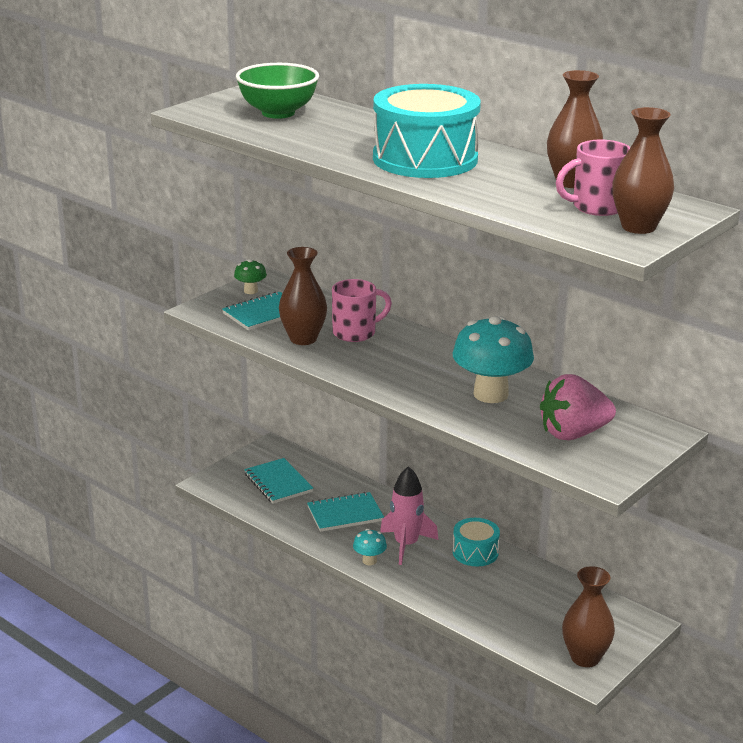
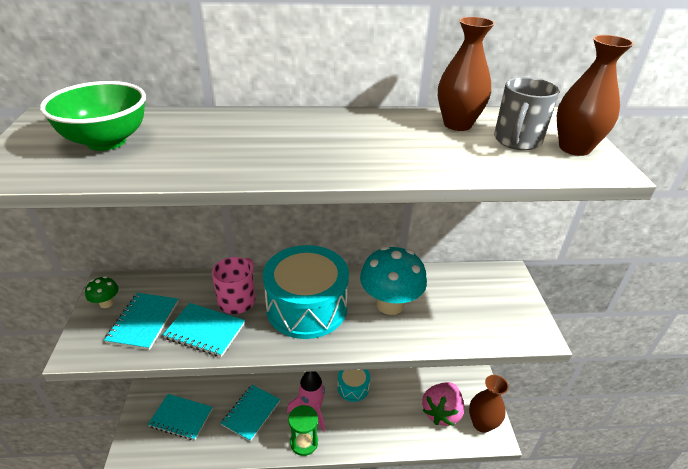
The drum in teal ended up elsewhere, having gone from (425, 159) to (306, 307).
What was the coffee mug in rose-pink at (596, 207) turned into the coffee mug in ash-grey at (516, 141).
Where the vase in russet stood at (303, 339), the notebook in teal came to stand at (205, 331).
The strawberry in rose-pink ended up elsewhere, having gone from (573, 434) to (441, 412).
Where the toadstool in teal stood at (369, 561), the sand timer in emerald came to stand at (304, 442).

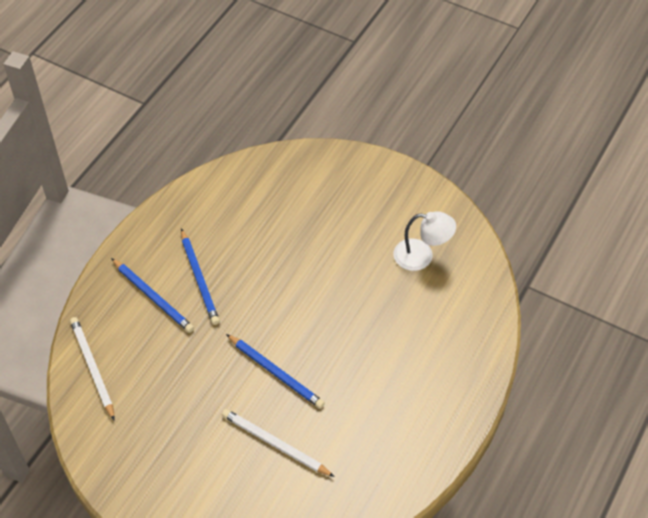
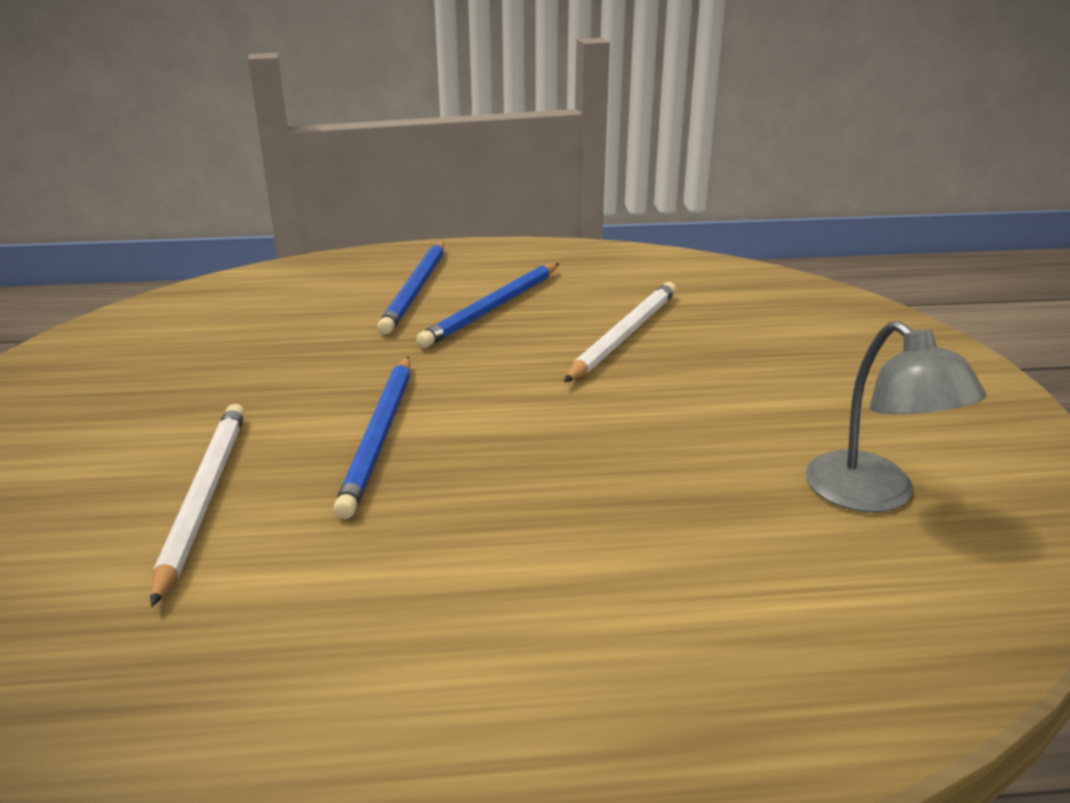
What was the lamp in pure white at (422, 256) turned into the lamp in ash-grey at (874, 495).
The pencil in pure white ended up elsewhere, having gone from (92, 368) to (624, 335).

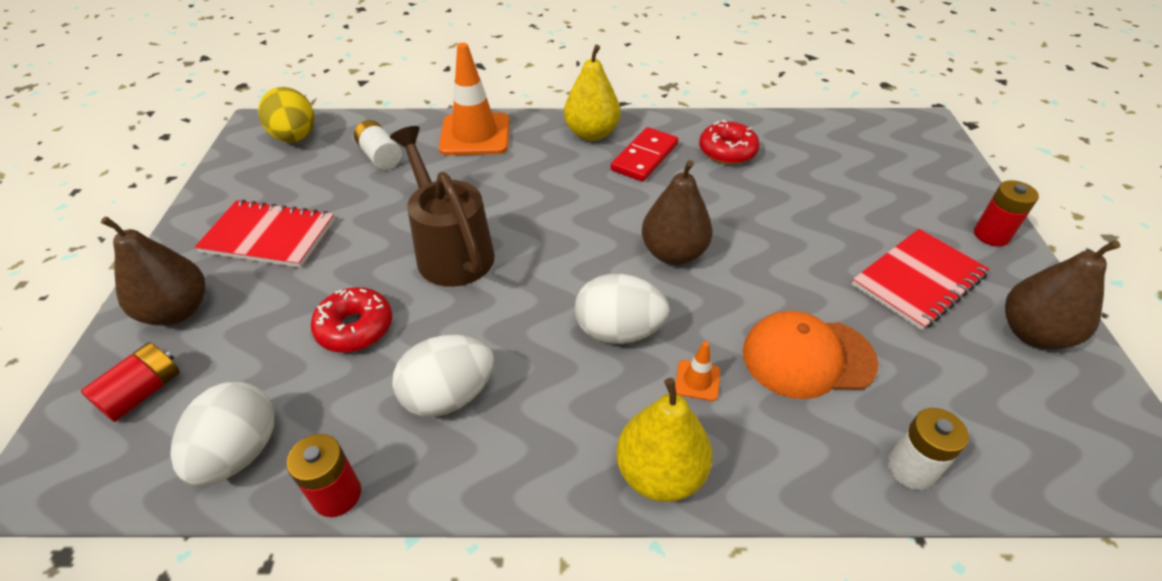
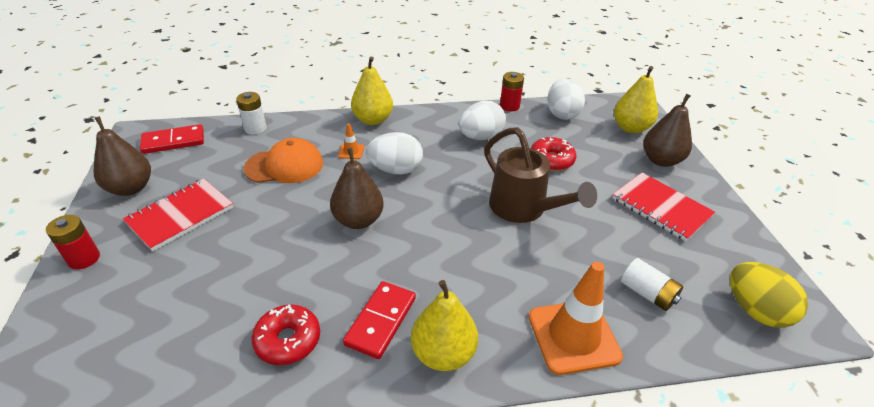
The notebook in scarlet at (269, 236) ended up facing another way, 45 degrees clockwise from before.
Where the power cell in scarlet stood at (143, 392), the pear in golden came to stand at (630, 128).
The second view gained the domino piece in scarlet at (173, 141).

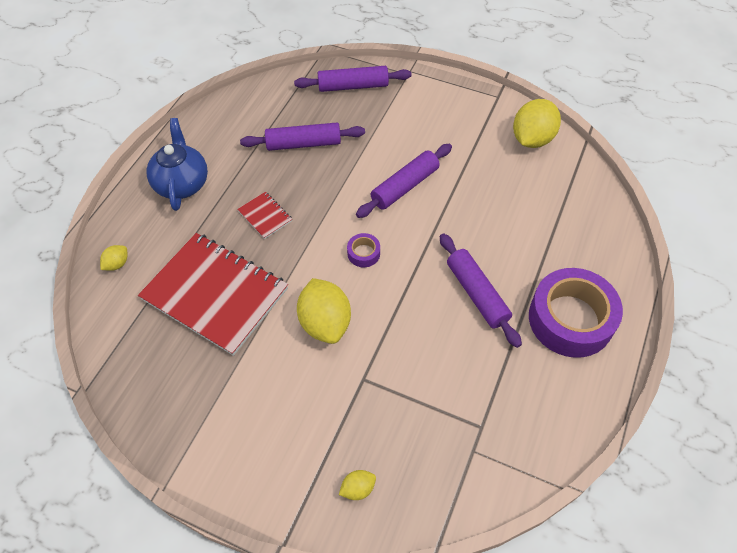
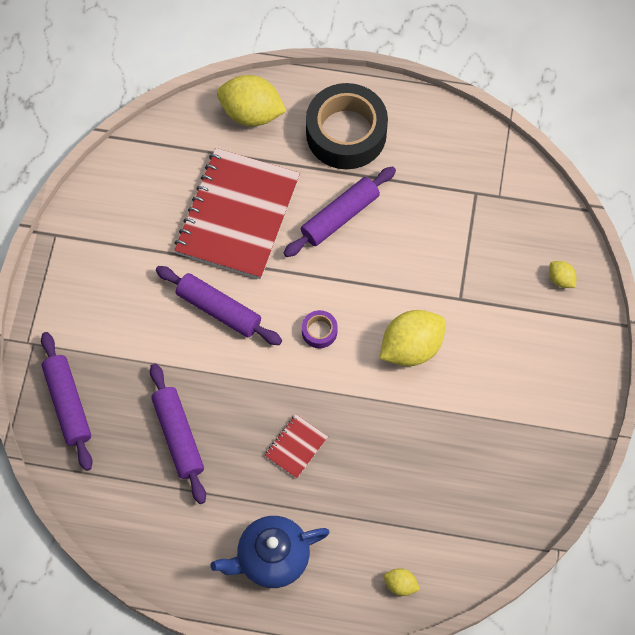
The toy lemon in golden ended up elsewhere, having gone from (532, 139) to (251, 113).
The notebook in scarlet ended up elsewhere, having gone from (215, 294) to (238, 215).
What was the sticky tape in purple at (570, 319) turned into the sticky tape in black at (346, 133).

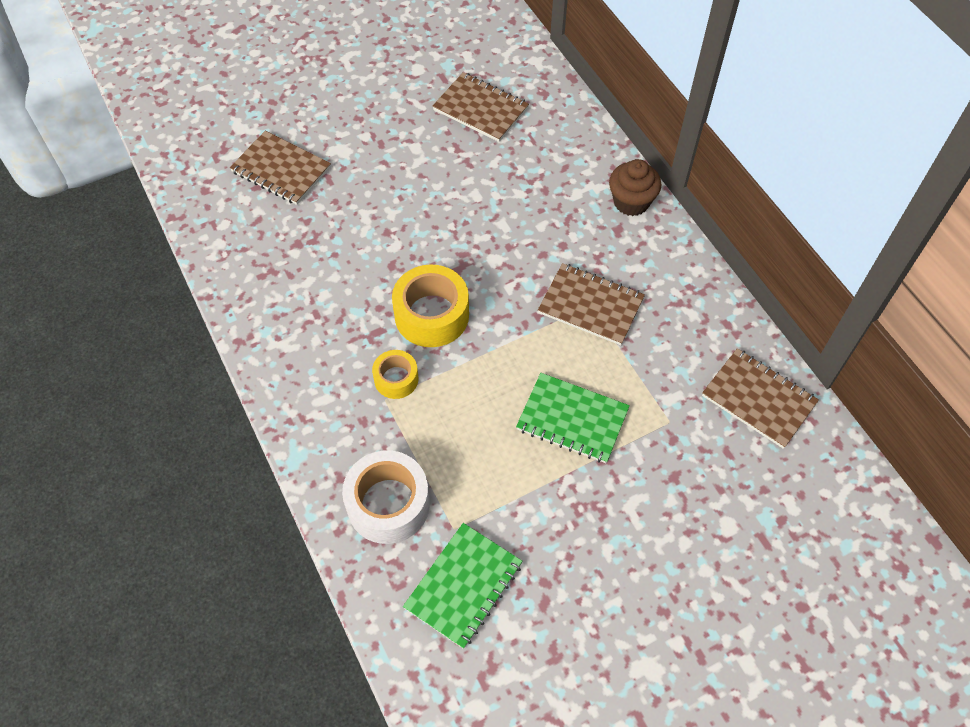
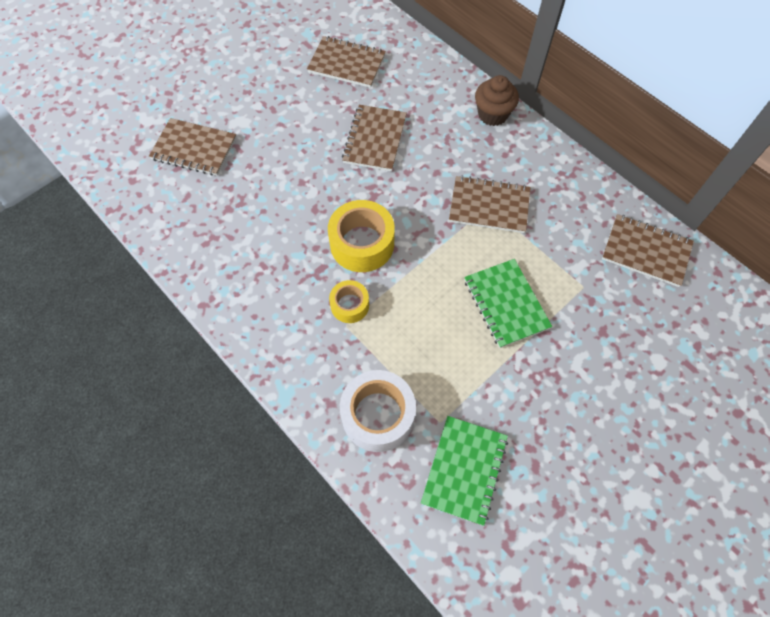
The notebook in emerald at (572, 419) ended up facing another way, 60 degrees clockwise from before.
The second view gained the notebook in russet at (375, 139).

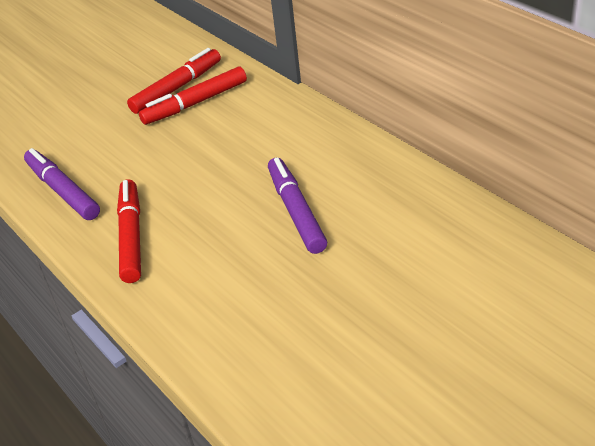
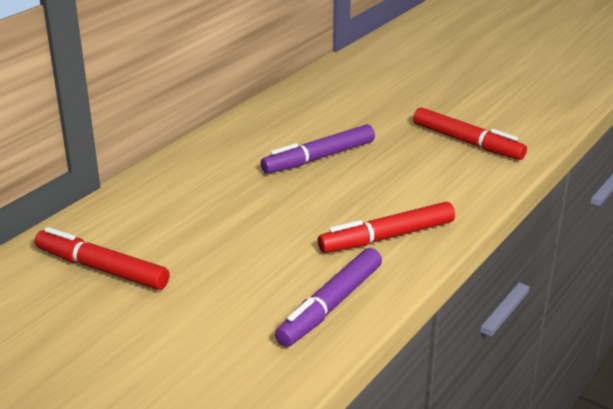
The marker pen in scarlet ended up elsewhere, having gone from (195, 103) to (467, 142).

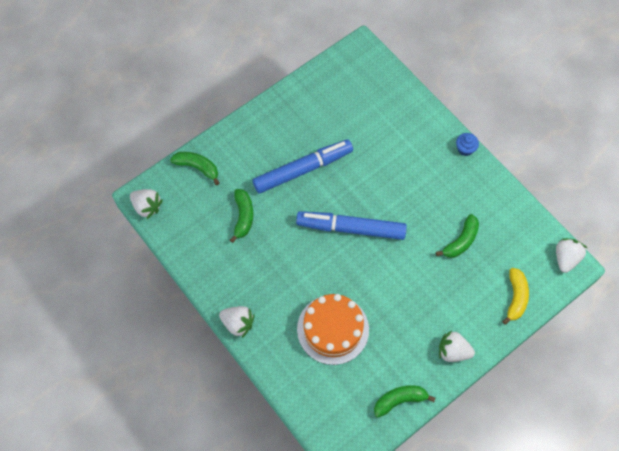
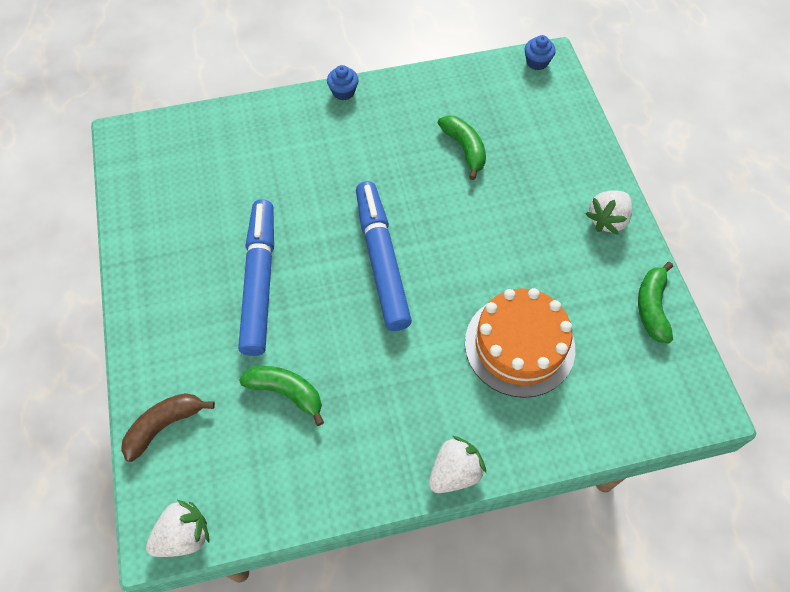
What was the toy banana in emerald at (197, 167) turned into the toy banana in russet at (164, 425).
The marker pen in cobalt at (351, 228) ended up facing another way, 135 degrees clockwise from before.
Where the strawberry in pure white stood at (565, 258), the cupcake in cobalt came to stand at (537, 62).
The second view lost the toy banana in golden at (515, 297).

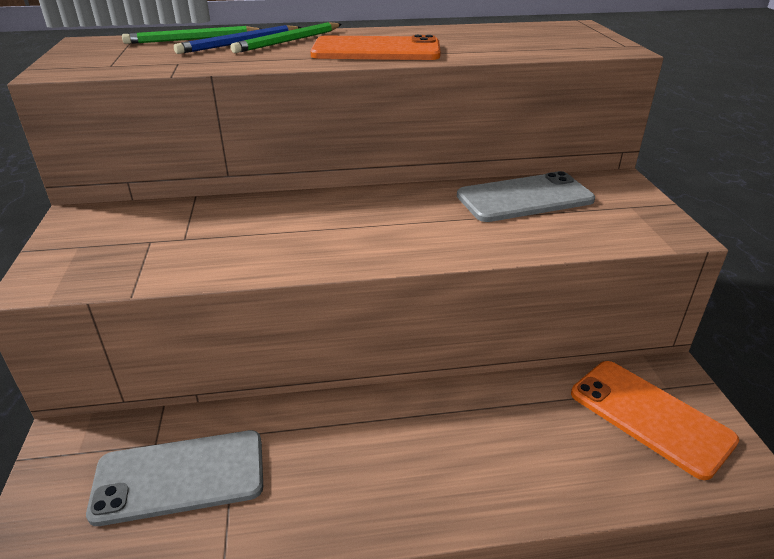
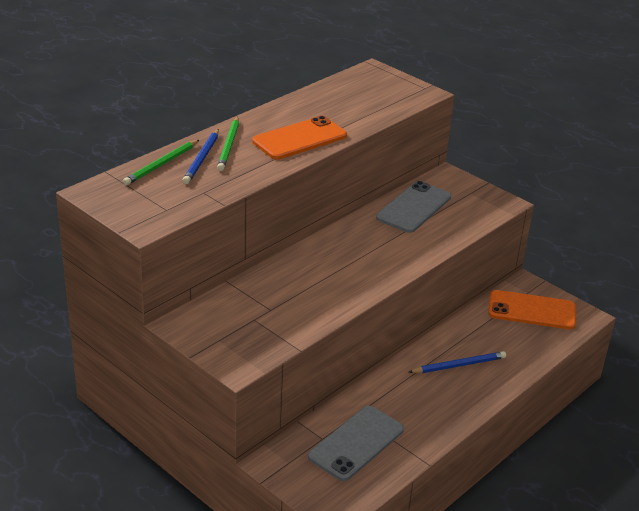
The second view gained the pencil in cobalt at (459, 365).

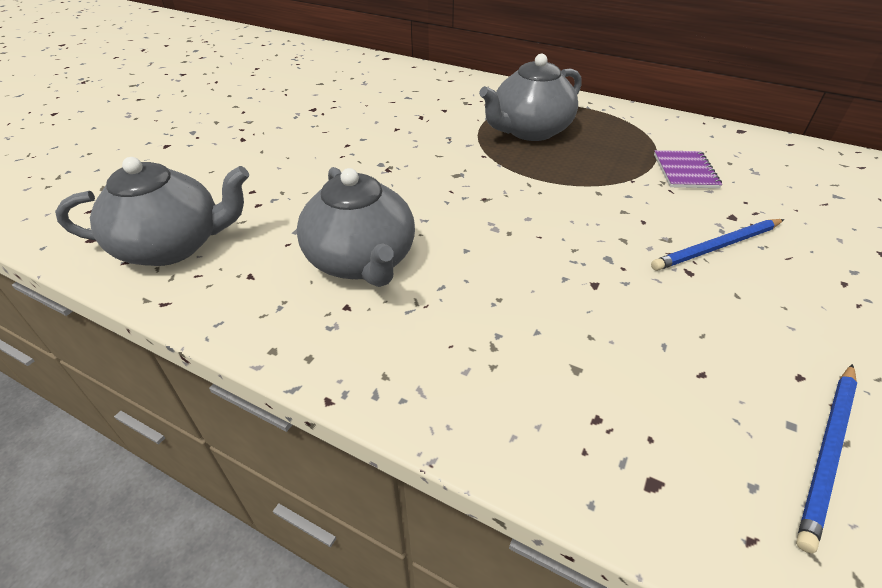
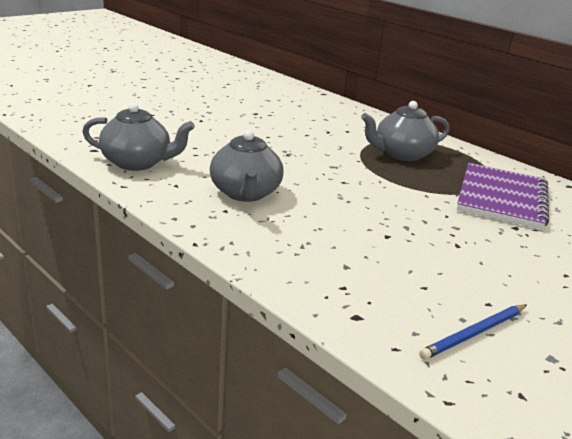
The size of the notebook in purple at (685, 171) changed by a factor of 2.20.
The second view lost the pencil in cobalt at (717, 247).

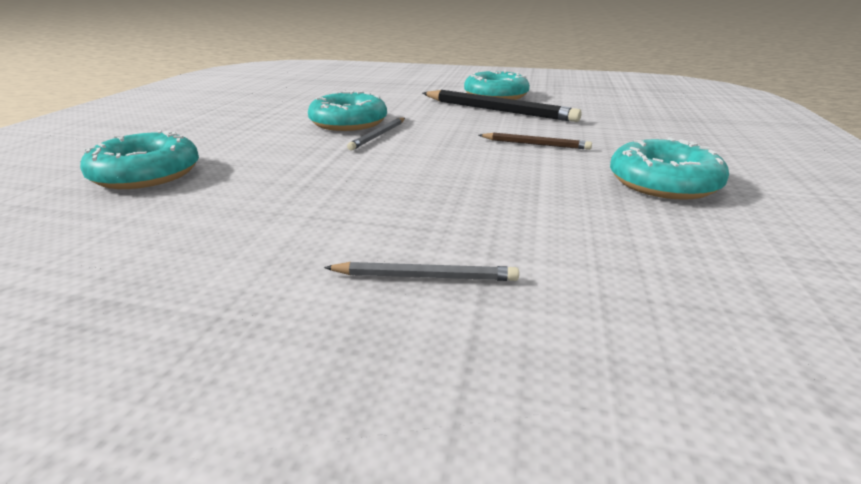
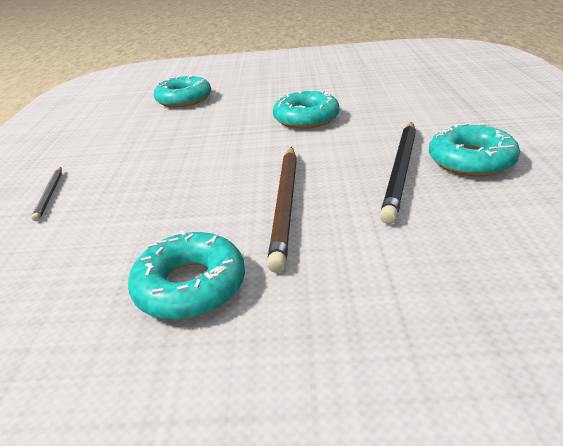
The second view lost the pencil in ash-grey at (378, 135).
The size of the pencil in russet at (535, 144) changed by a factor of 1.88.

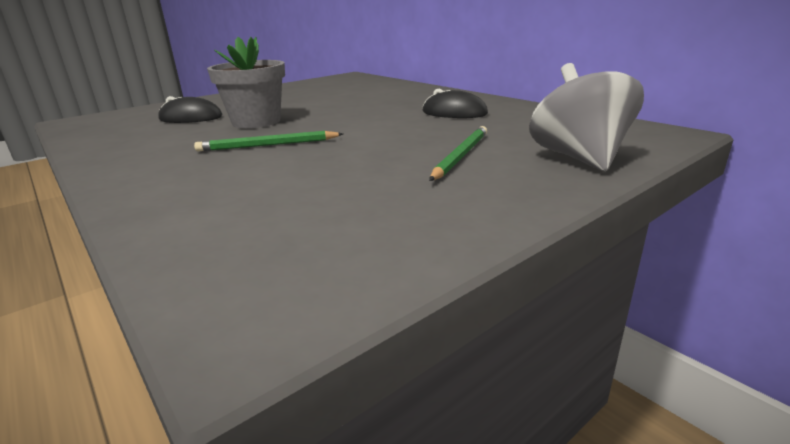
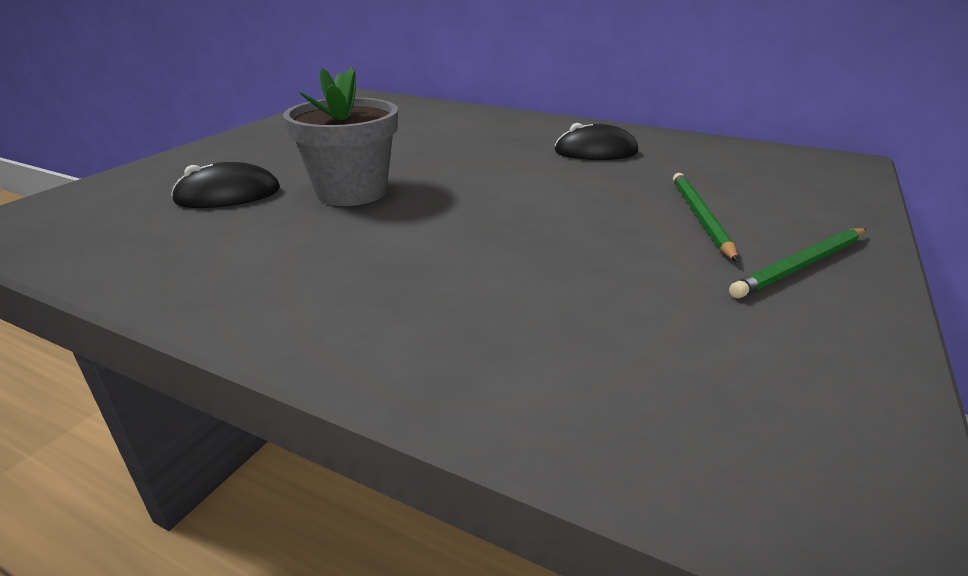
The second view lost the spinning top in ash-grey at (579, 158).
The pencil in emerald ended up elsewhere, having gone from (268, 145) to (801, 266).

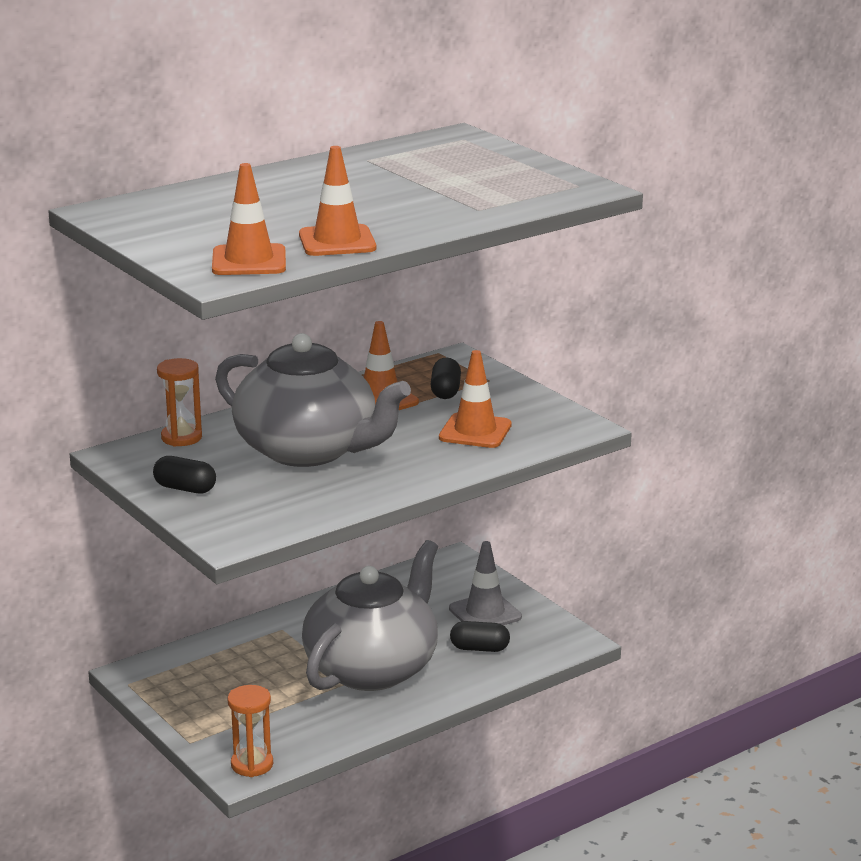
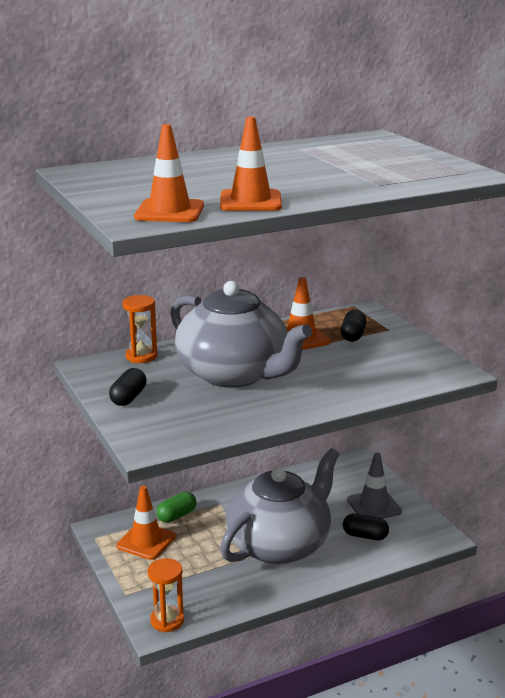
The traffic cone in orange-coloured ended up elsewhere, having gone from (475, 431) to (146, 541).
The capsule in black at (185, 488) ended up facing another way, 75 degrees clockwise from before.
The second view gained the capsule in emerald at (176, 516).

